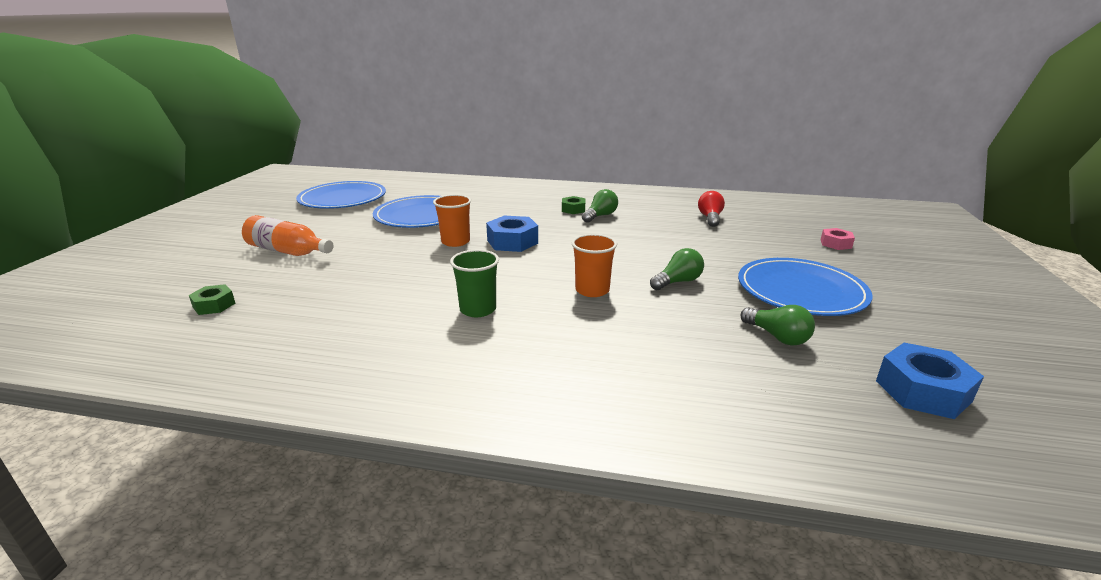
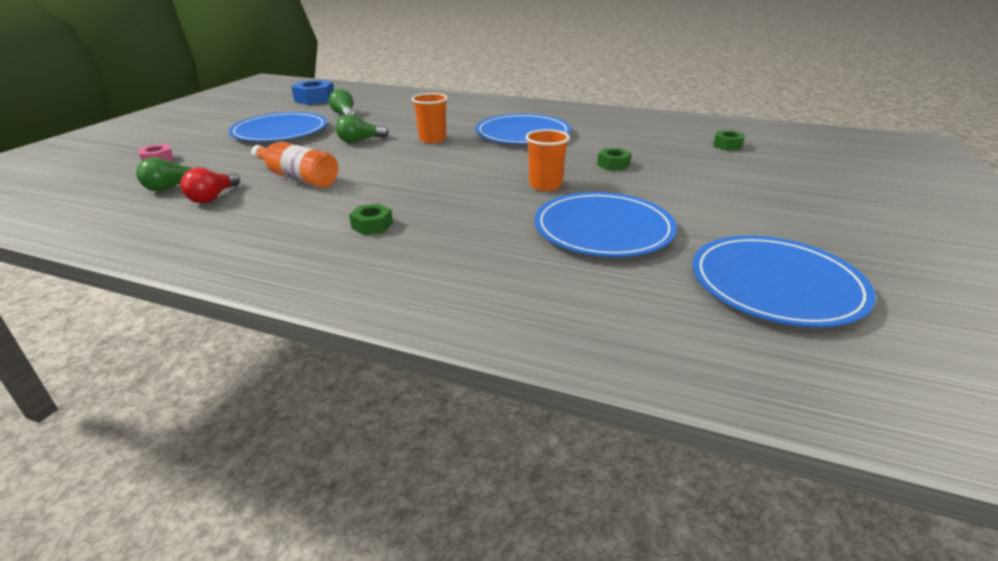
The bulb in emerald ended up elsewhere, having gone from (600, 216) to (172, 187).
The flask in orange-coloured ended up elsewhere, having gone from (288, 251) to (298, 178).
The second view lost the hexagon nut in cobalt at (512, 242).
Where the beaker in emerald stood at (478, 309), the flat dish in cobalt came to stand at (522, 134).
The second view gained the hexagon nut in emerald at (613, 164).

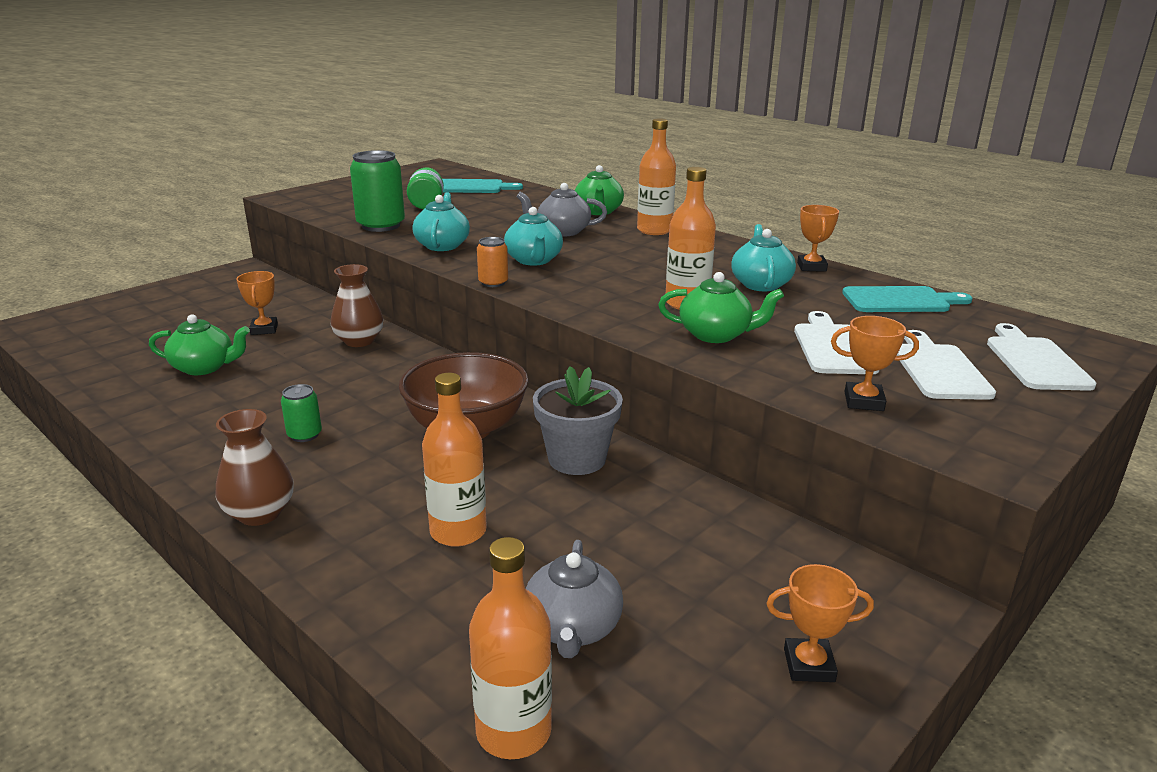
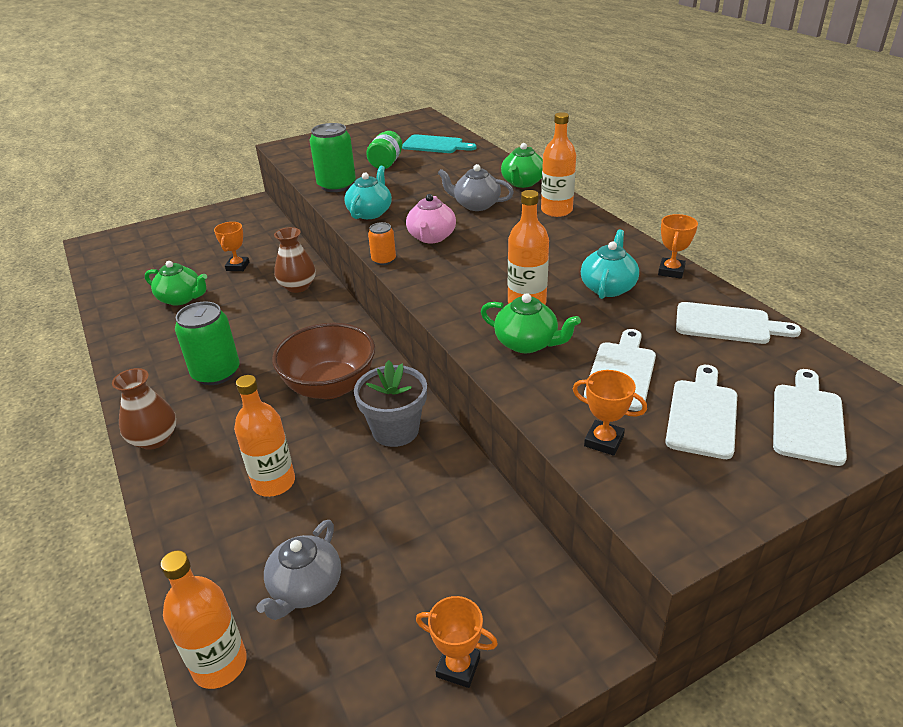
What was the teapot in teal at (534, 260) turned into the teapot in rose-pink at (431, 237).
What was the bread board in teal at (900, 301) turned into the bread board in pure white at (727, 324).
The size of the can in emerald at (304, 435) changed by a factor of 1.90.

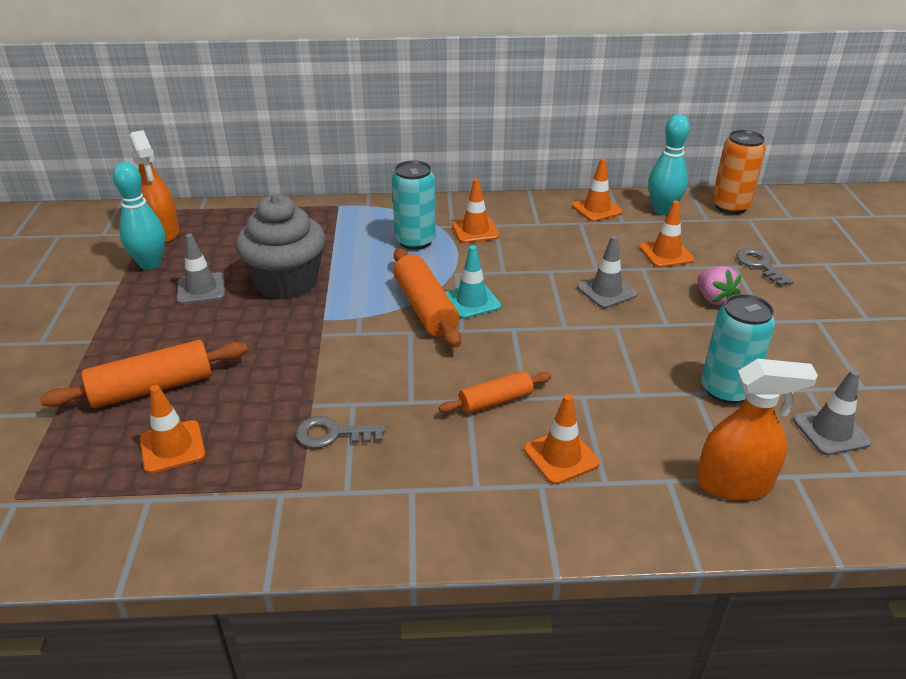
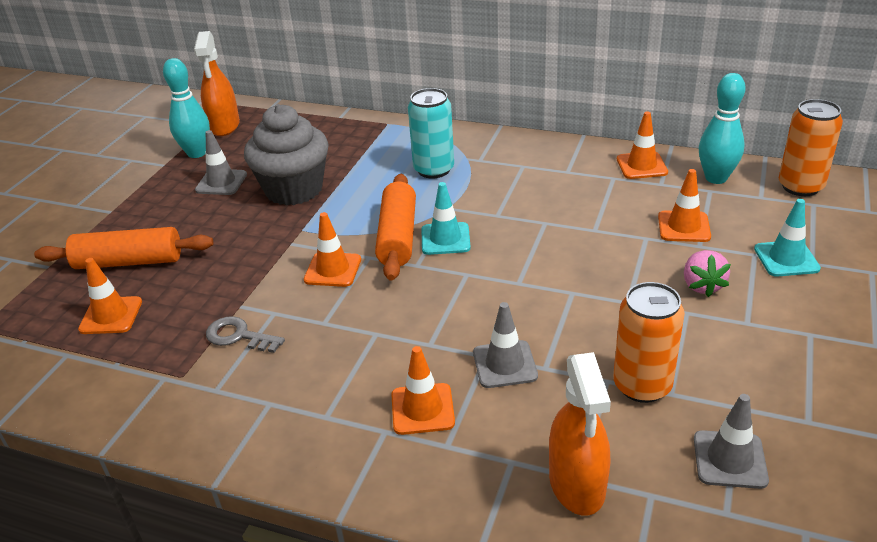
The traffic cone in orange-coloured ended up elsewhere, having gone from (475, 230) to (333, 270).
The traffic cone in ash-grey ended up elsewhere, having gone from (606, 291) to (504, 364).
Where the door key in ash-grey stood at (760, 265), the traffic cone in teal came to stand at (786, 259).
What was the can in teal at (726, 390) turned into the can in orange-coloured at (642, 385).
The spray bottle in orange-coloured at (734, 483) ended up facing another way, 60 degrees clockwise from before.
The second view lost the rolling pin in orange-coloured at (495, 401).

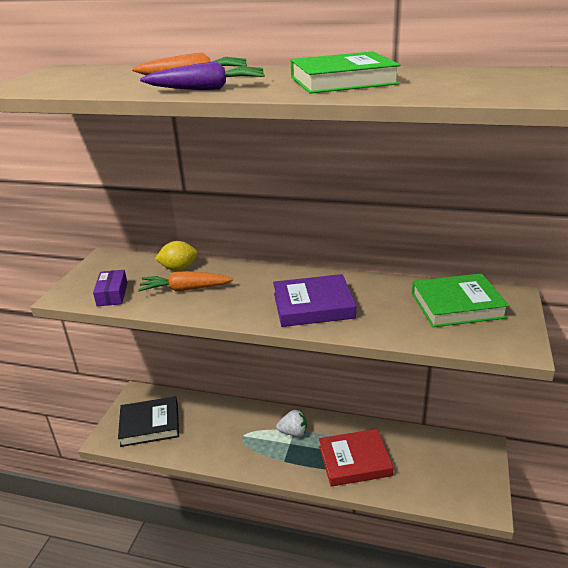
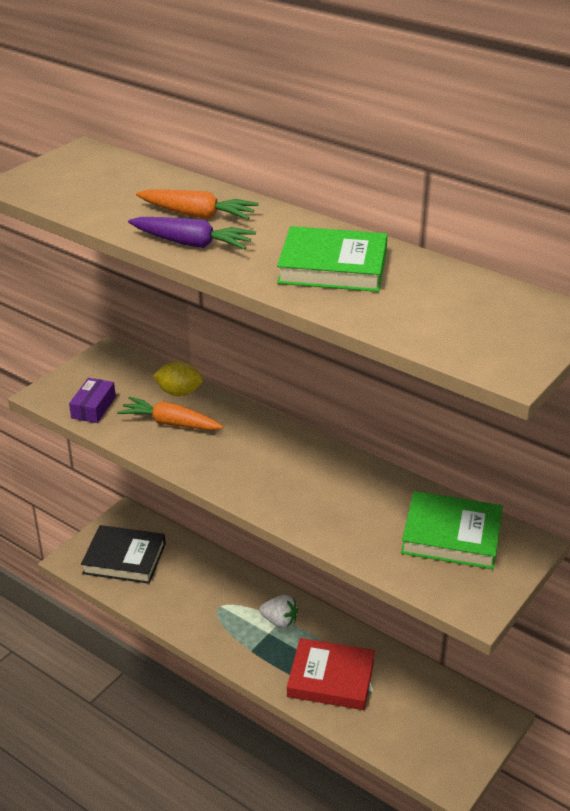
The second view lost the book in purple at (313, 306).

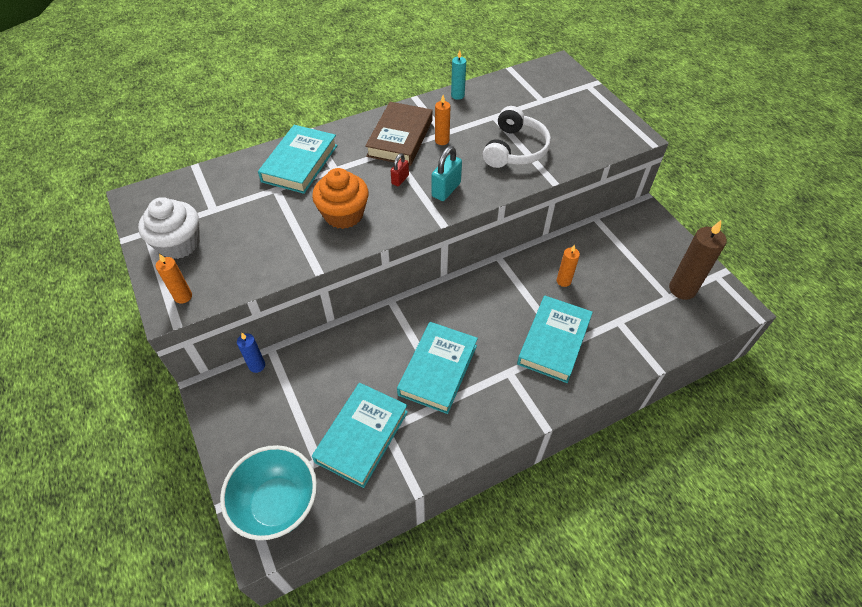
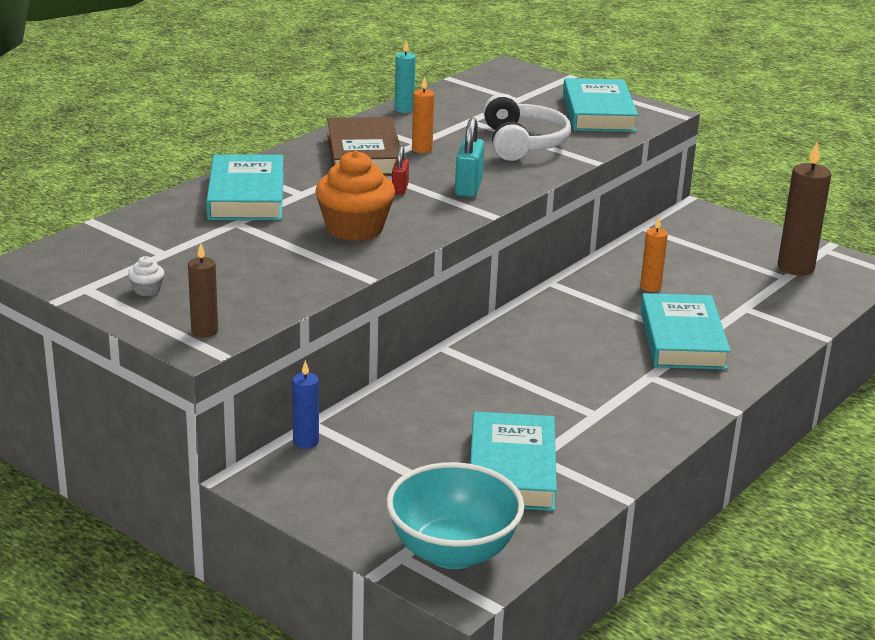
The size of the cupcake in pure white at (179, 244) changed by a factor of 0.42.
What was the wax candle in orange-coloured at (183, 296) turned into the wax candle in russet at (204, 331).
The book in teal ended up elsewhere, having gone from (438, 370) to (598, 113).

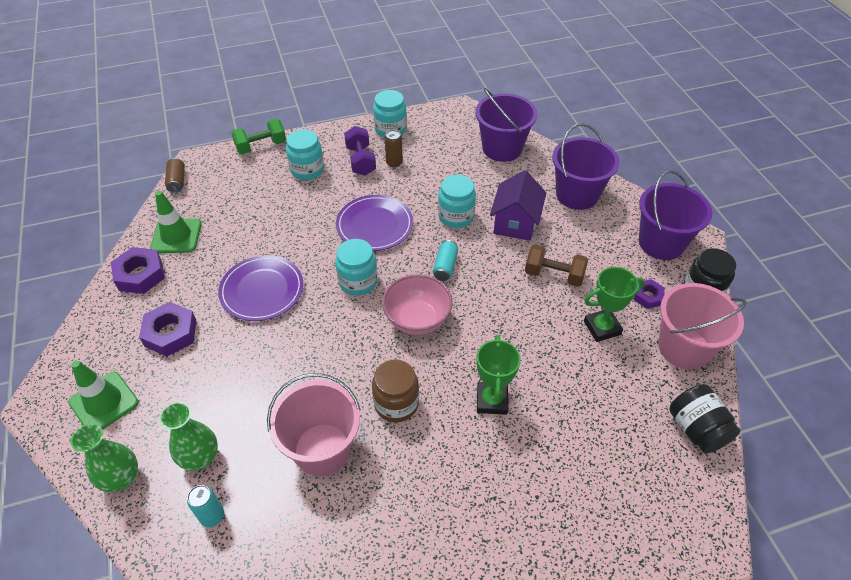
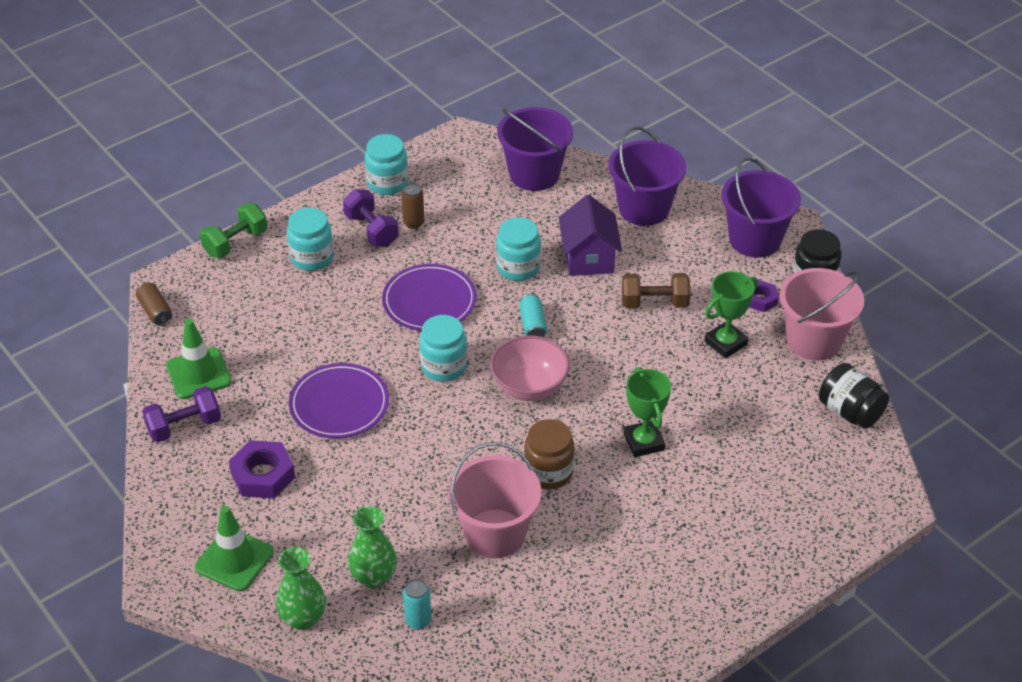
Where the hexagon nut in purple stood at (140, 275), the hand weight in purple came to stand at (184, 426).

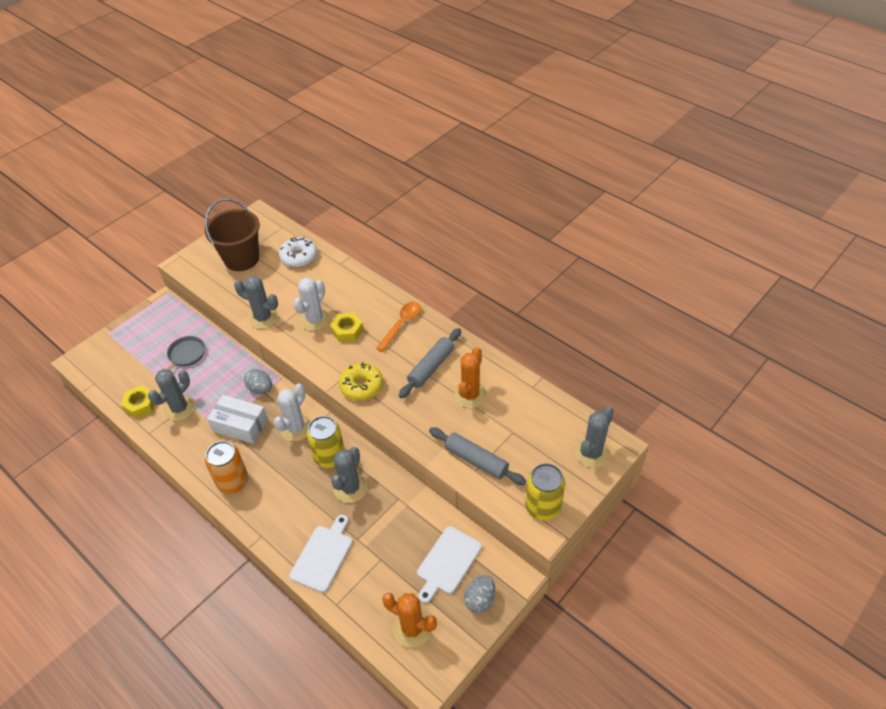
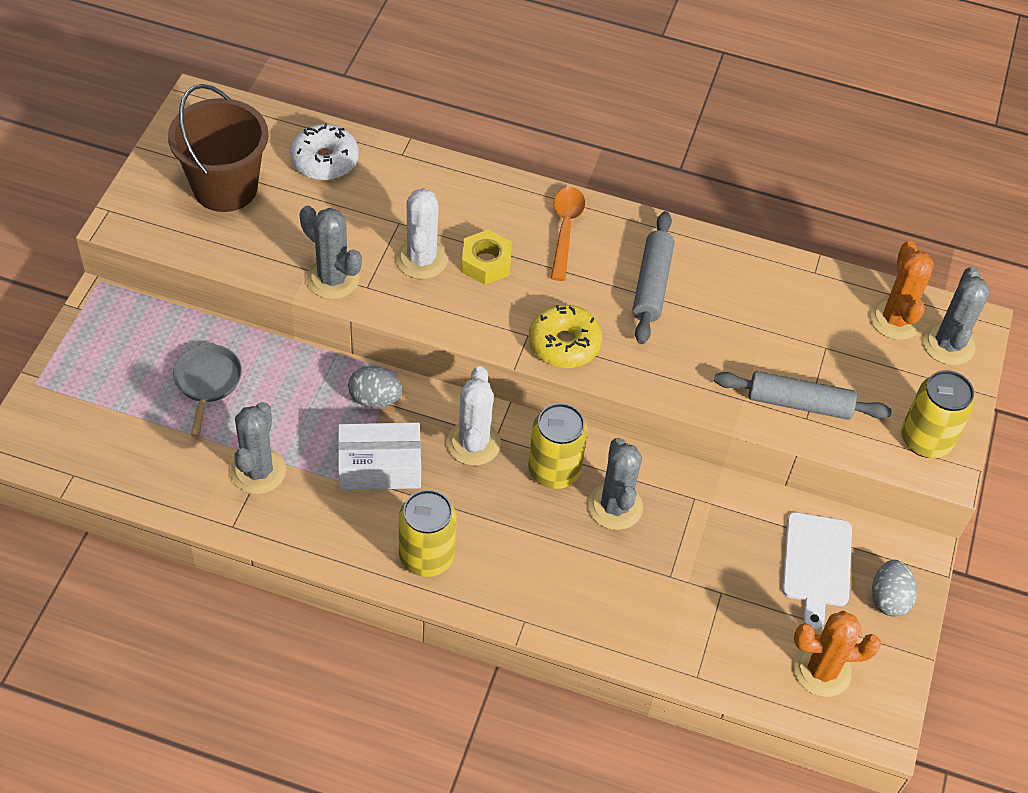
The prickly plant in ash-grey at (263, 318) ended up facing another way, 45 degrees clockwise from before.
The prickly plant in orange-coloured ended up elsewhere, having gone from (470, 395) to (895, 319).
The second view lost the hexagon nut in golden at (140, 405).
What was the can in orange-coloured at (233, 482) turned into the can in golden at (426, 556).
The second view lost the bread board in pure white at (323, 555).

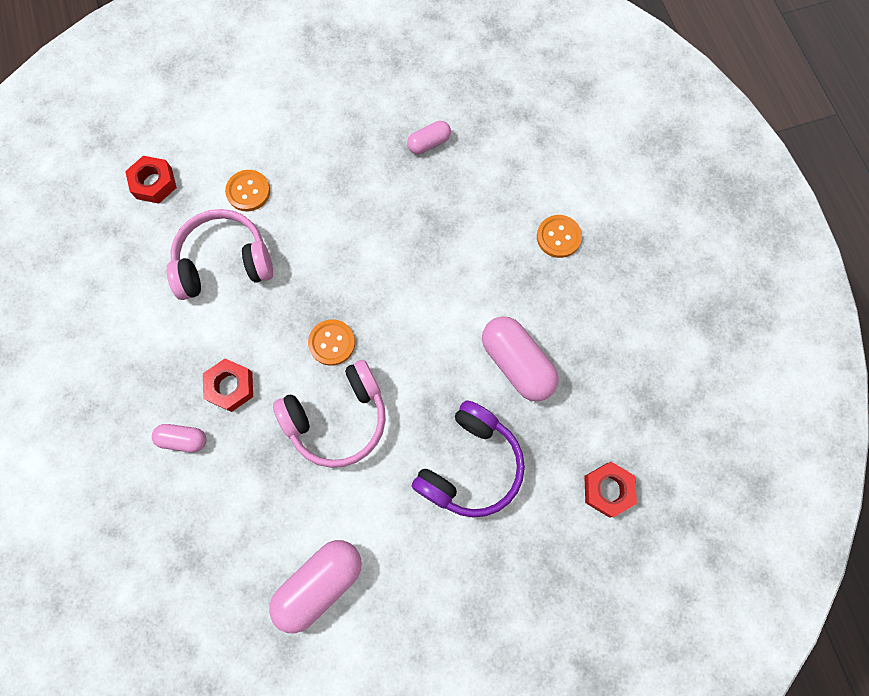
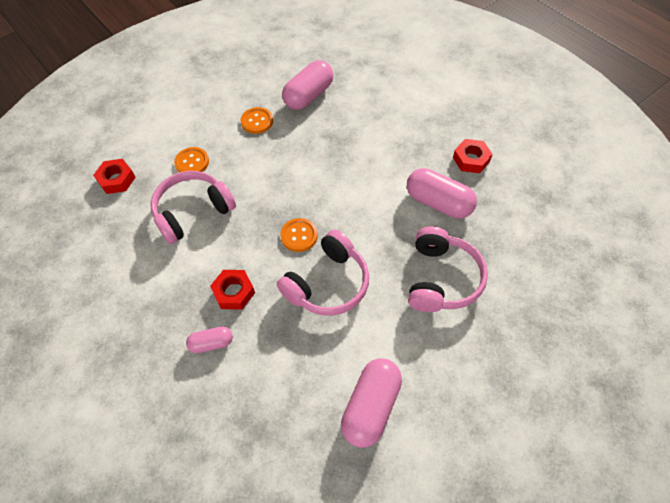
The size of the capsule in rose-pink at (429, 143) changed by a factor of 1.82.
The sewing button in orange-coloured ended up elsewhere, having gone from (558, 237) to (257, 121).
What was the headset in purple at (470, 465) turned into the headset in rose-pink at (441, 278).
The hexagon nut in scarlet ended up elsewhere, having gone from (607, 489) to (471, 159).

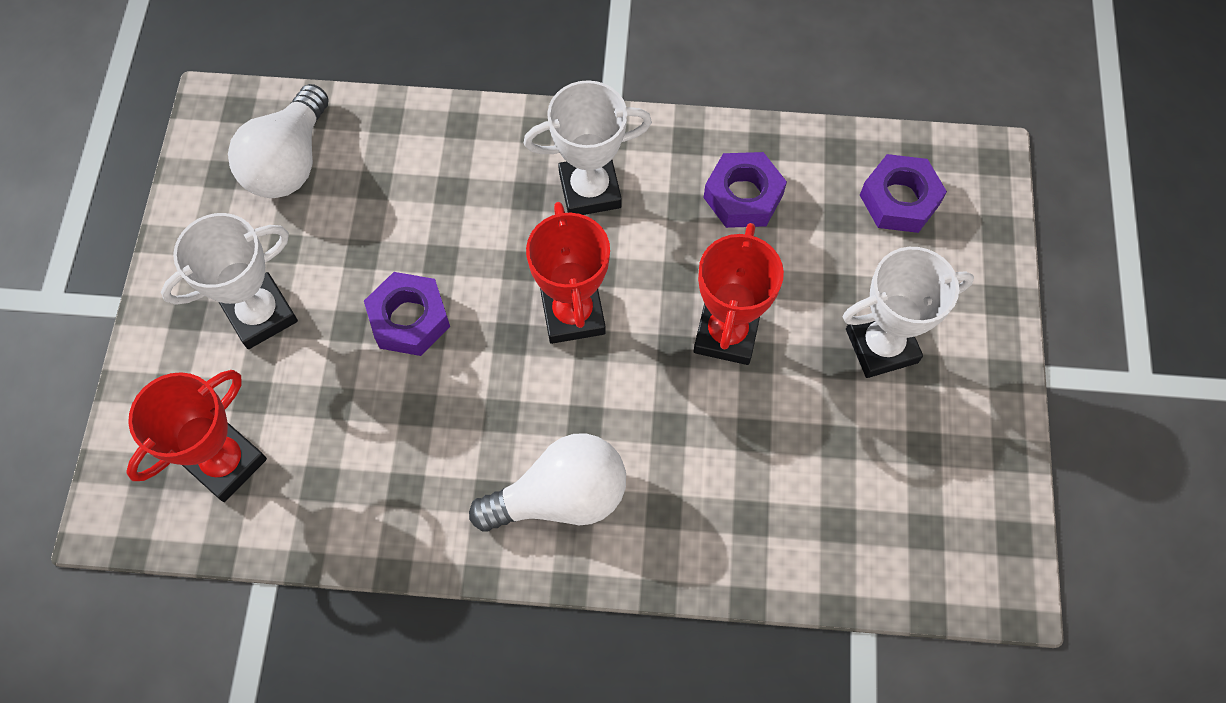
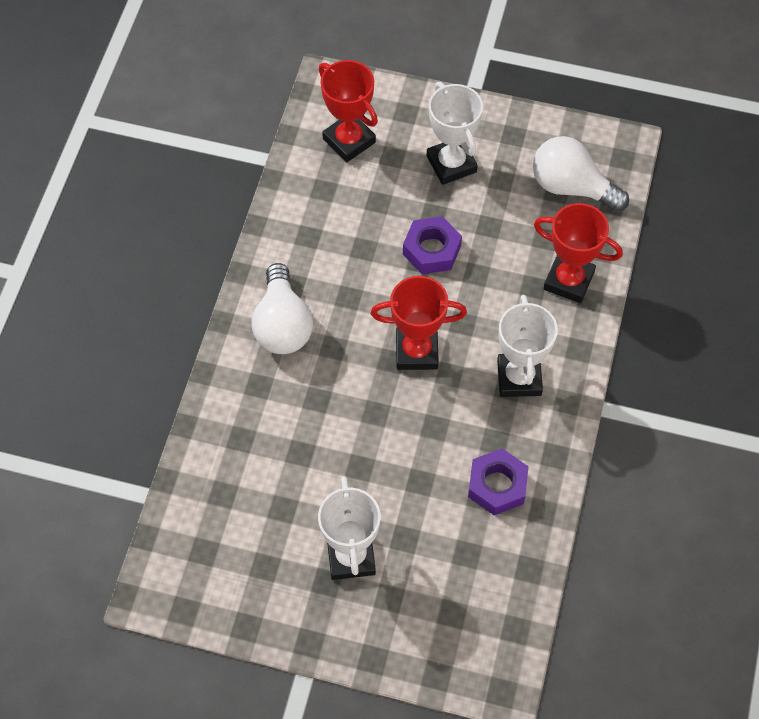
The second view lost the hexagon nut in purple at (899, 199).
The trophy in scarlet ended up elsewhere, having gone from (726, 334) to (568, 280).

